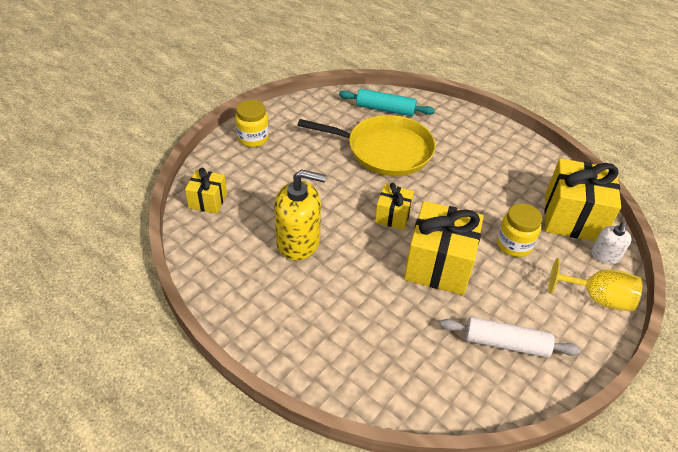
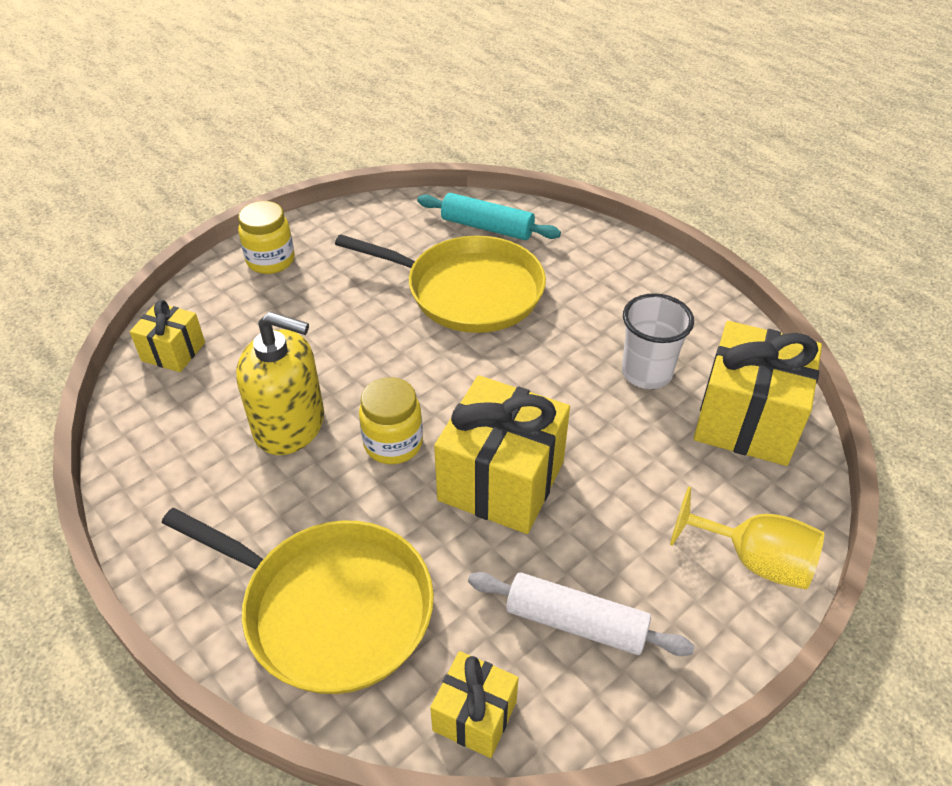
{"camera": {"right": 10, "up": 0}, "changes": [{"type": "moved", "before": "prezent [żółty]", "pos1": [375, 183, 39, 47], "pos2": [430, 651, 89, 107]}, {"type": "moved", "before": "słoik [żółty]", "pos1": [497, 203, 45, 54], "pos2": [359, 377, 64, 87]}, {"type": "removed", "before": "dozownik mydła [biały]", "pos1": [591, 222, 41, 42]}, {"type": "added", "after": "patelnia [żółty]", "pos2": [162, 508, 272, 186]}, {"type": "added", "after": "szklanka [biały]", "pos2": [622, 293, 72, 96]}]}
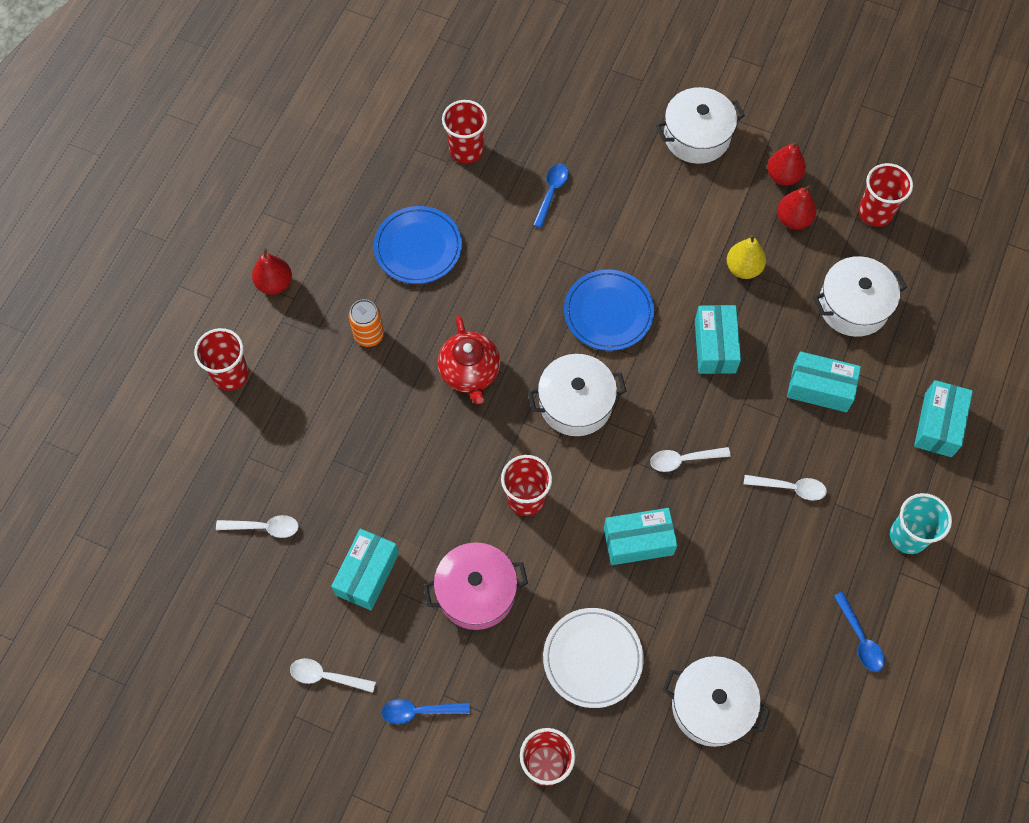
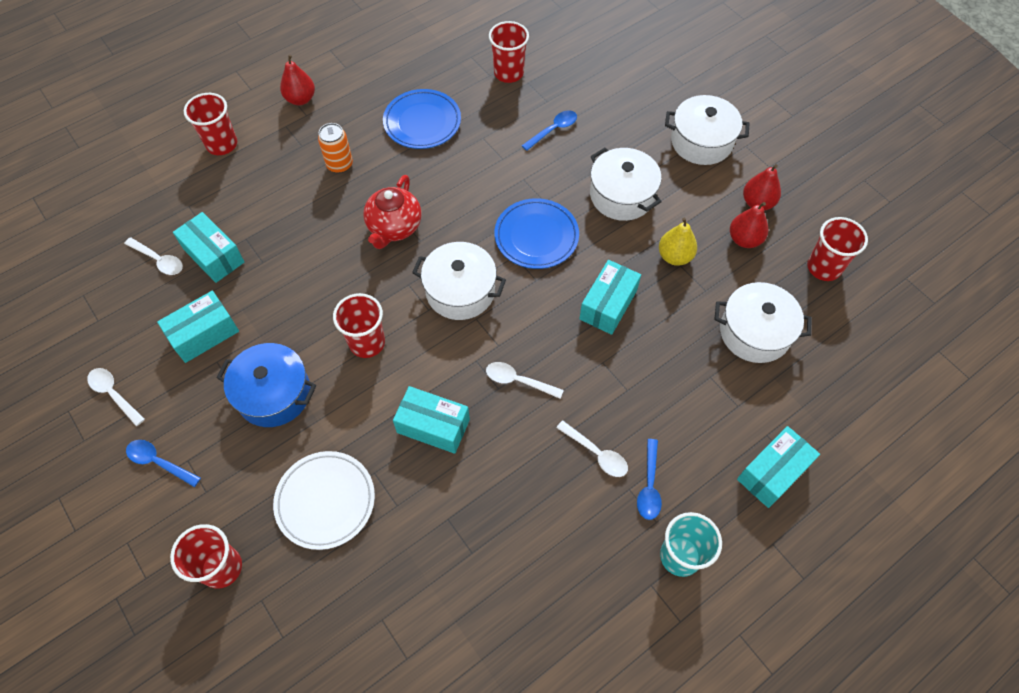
{"camera": {"right": 30, "up": -5}, "changes": [{"type": "recoloured", "before": "garnek [różowy]", "after": "garnek [niebieski]", "pos1": [423, 542, 105, 88], "pos2": [216, 343, 100, 84]}, {"type": "moved", "before": "garnek [biały]", "pos1": [662, 656, 108, 91], "pos2": [590, 148, 72, 73]}, {"type": "moved", "before": "pudełko [turkusowy]", "pos1": [787, 351, 74, 61], "pos2": [173, 212, 72, 71]}, {"type": "moved", "before": "łyżka [niebieski]", "pos1": [834, 592, 51, 80], "pos2": [637, 439, 25, 81]}]}
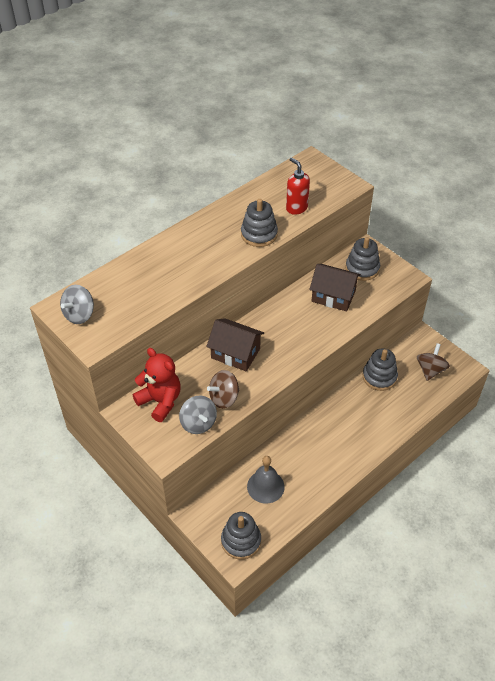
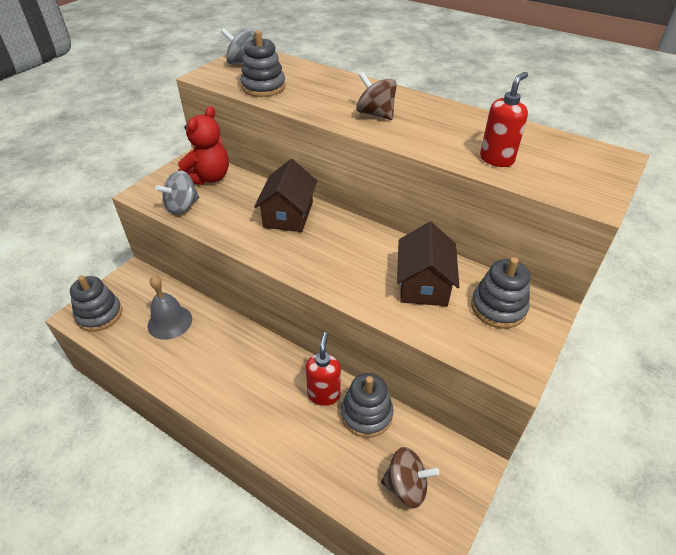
{"camera": {"right": 75, "up": -5}, "changes": [{"type": "moved", "before": "bączek [brązowy]", "pos1": [207, 370, 33, 39], "pos2": [356, 72, 41, 48]}, {"type": "moved", "before": "zabawka nakładanka [szary]", "pos1": [241, 199, 37, 48], "pos2": [240, 31, 46, 66]}, {"type": "added", "after": "dozownik mydła [czerwony]", "pos2": [305, 332, 36, 74]}]}
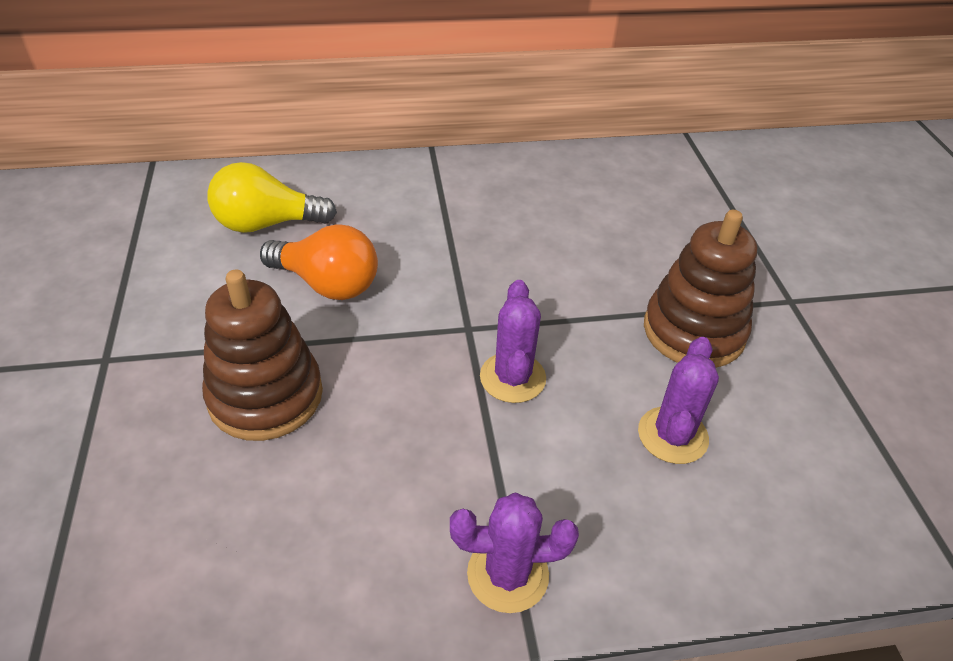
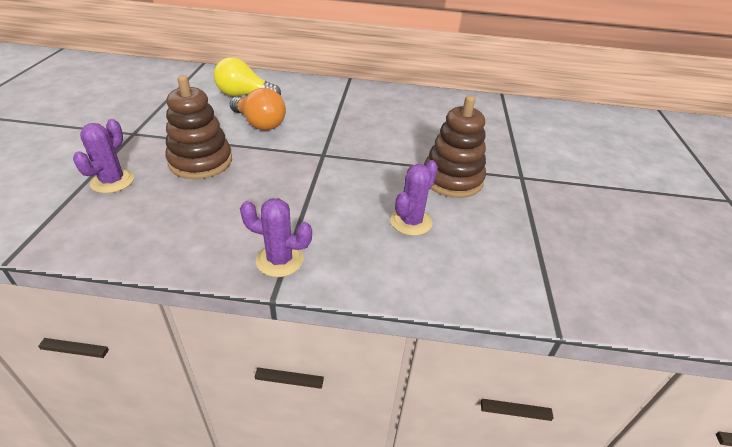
{"camera": {"right": 15, "up": -5}, "changes": [{"type": "moved", "before": "kaktus [fioletowy]", "pos1": [480, 280, 66, 123], "pos2": [73, 119, 61, 74]}]}
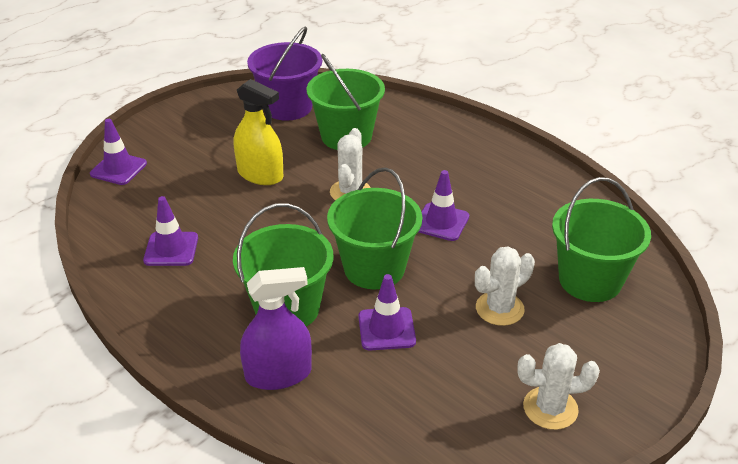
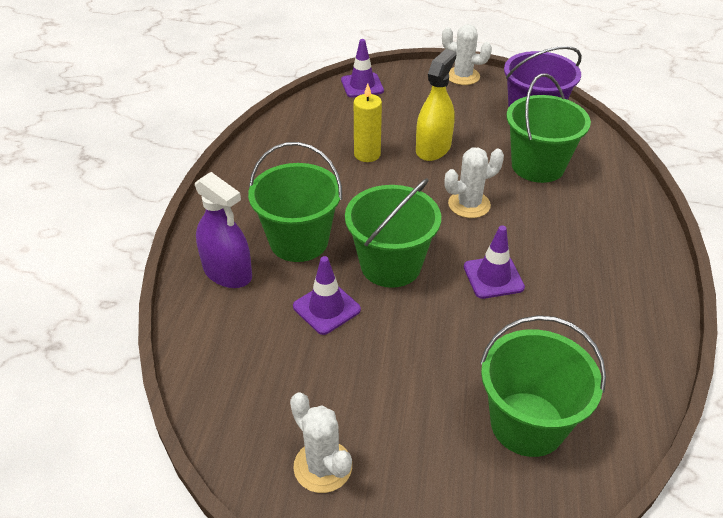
{"camera": {"right": 55, "up": 5}, "changes": [{"type": "removed", "before": "pachołek [fioletowy]", "pos1": [143, 196, 55, 70]}, {"type": "turned", "before": "spryskiwacz [żółty]", "pos1": [234, 79, 49, 106], "pos2": [416, 49, 40, 112], "turn": -150}, {"type": "moved", "before": "kaktus [biały]", "pos1": [475, 246, 60, 80], "pos2": [442, 24, 50, 61]}, {"type": "added", "after": "świeca [żółty]", "pos2": [354, 84, 28, 78]}]}
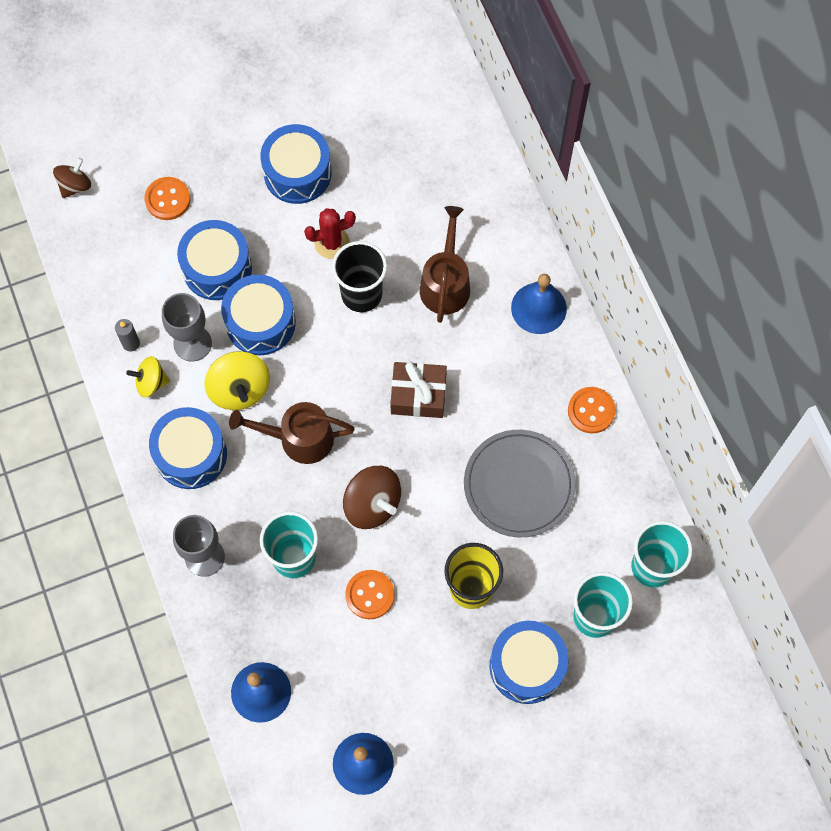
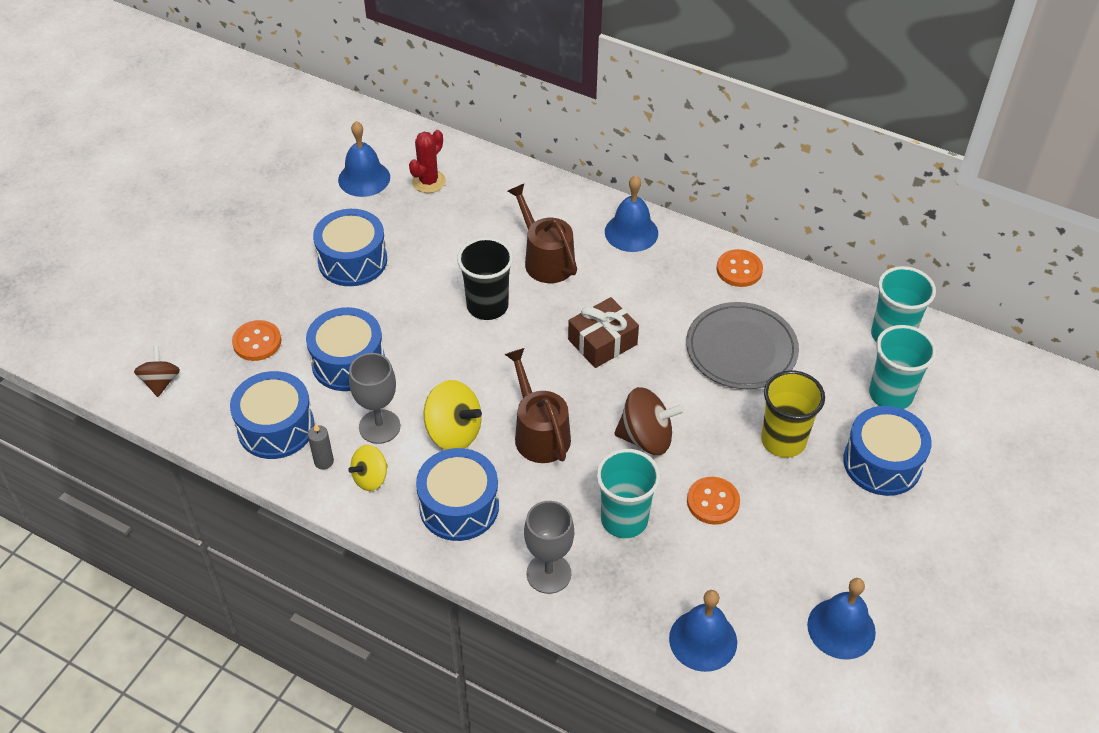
{"camera": {"right": -40, "up": -20}, "changes": [{"type": "moved", "before": "bęben [niebieski]", "pos1": [221, 275, 75, 81], "pos2": [230, 371, 85, 88]}, {"type": "turned", "before": "konewka [brązowy]", "pos1": [229, 402, 126, 62], "pos2": [504, 348, 67, 115], "turn": 105}, {"type": "moved", "before": "kaktus [czerwony]", "pos1": [304, 208, 52, 51], "pos2": [409, 130, 37, 63]}, {"type": "added", "after": "dzwonek [niebieski]", "pos2": [338, 121, 52, 76]}]}
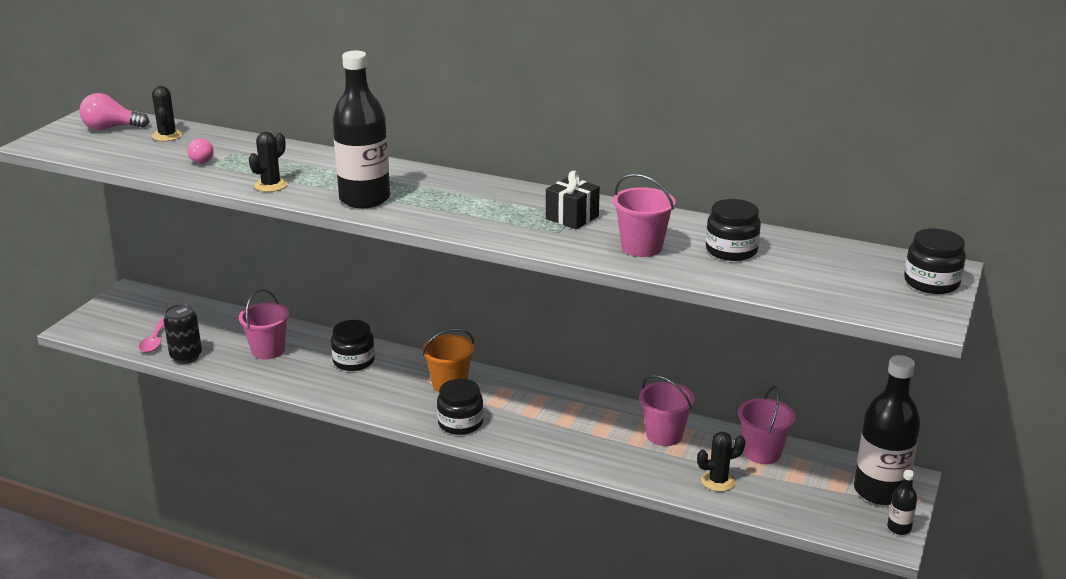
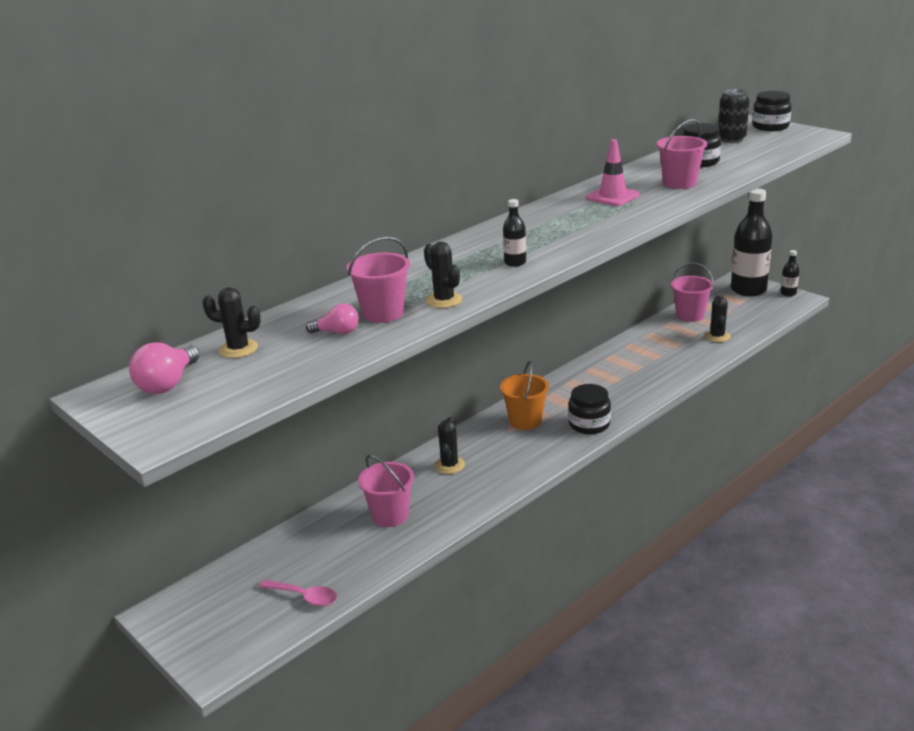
{"camera": {"right": -65, "up": 0}, "changes": [{"type": "moved", "before": "puszka [czarny]", "pos1": [164, 304, 38, 60], "pos2": [718, 89, 31, 54]}, {"type": "replaced", "before": "słoik [czarny]", "after": "kaktus [czarny]", "pos1": [331, 320, 44, 51], "pos2": [435, 417, 30, 57]}, {"type": "resized", "before": "butelka [czarny]", "pos1": [332, 51, 58, 157], "pos2": [503, 199, 23, 68], "scale": 0.43}, {"type": "replaced", "before": "prezent [czarny]", "after": "pachołek [różowy]", "pos1": [546, 171, 54, 58], "pos2": [586, 139, 54, 67]}, {"type": "moved", "before": "wiadro [różowy]", "pos1": [639, 375, 56, 71], "pos2": [346, 237, 64, 86]}]}
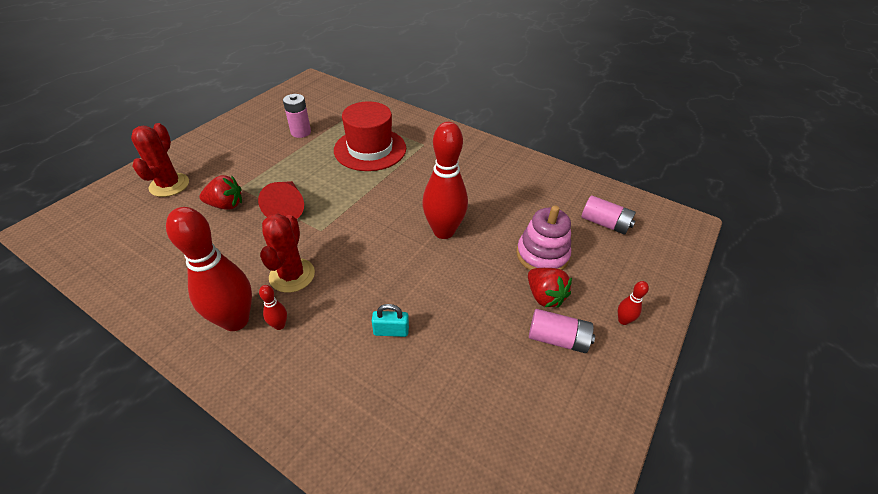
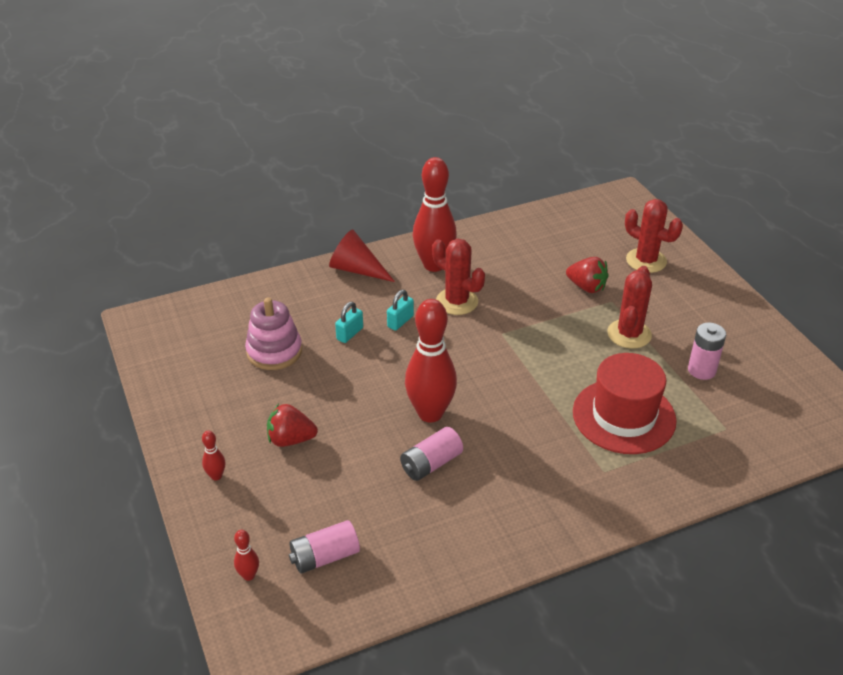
{"camera": {"right": 125, "up": -5}, "changes": [{"type": "turned", "before": "truskawka [czerwony]", "pos1": [199, 175, 43, 35], "pos2": [566, 257, 43, 36], "turn": -90}, {"type": "moved", "before": "stożek [czerwony]", "pos1": [258, 181, 46, 38], "pos2": [329, 230, 66, 52]}, {"type": "moved", "before": "kręgiel [czerwony]", "pos1": [259, 285, 28, 45], "pos2": [234, 530, 25, 51]}, {"type": "moved", "before": "zabawka nakładanka [różowy]", "pos1": [516, 205, 55, 65], "pos2": [245, 297, 57, 73]}, {"type": "moved", "before": "bateria [różowy]", "pos1": [529, 309, 66, 44], "pos2": [400, 427, 63, 54]}, {"type": "added", "after": "kłódka [turkusowy]", "pos2": [387, 290, 27, 41]}, {"type": "added", "after": "kaktus [czerwony]", "pos2": [607, 266, 45, 83]}]}
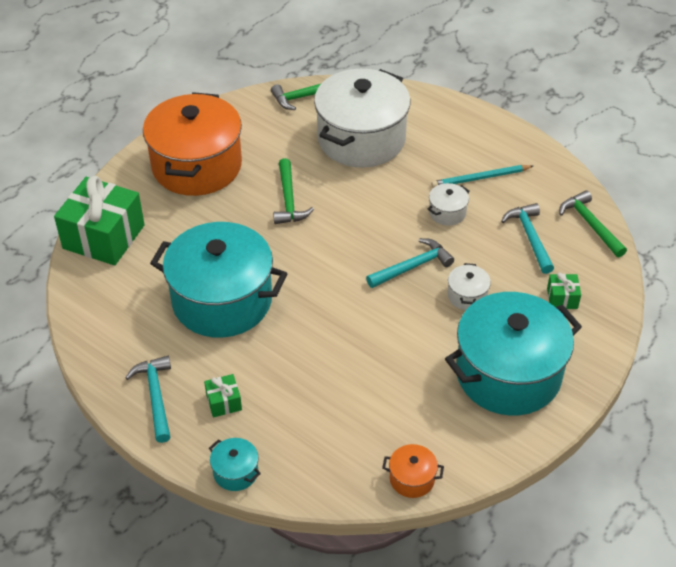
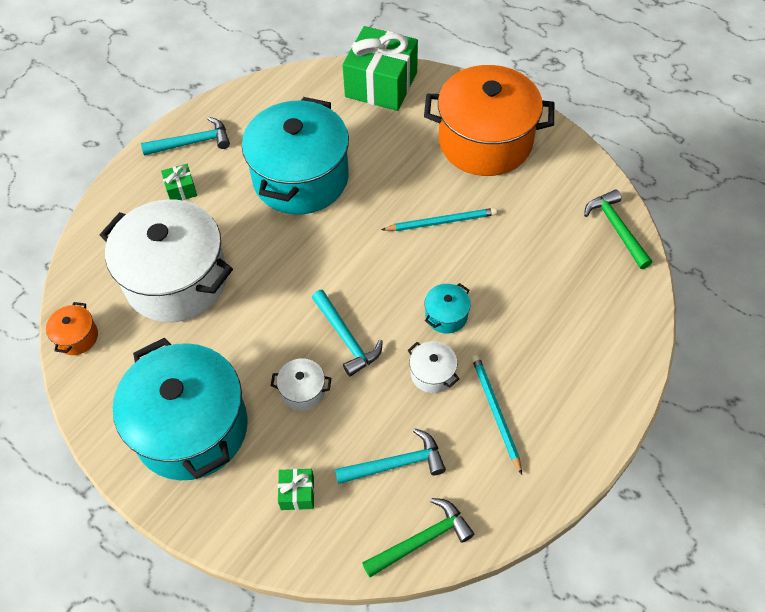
{"camera": {"right": 90, "up": 10}, "changes": [{"type": "moved", "before": "garnek [turkusowy]", "pos1": [209, 438, 52, 53], "pos2": [425, 283, 46, 50]}, {"type": "replaced", "before": "młotek [zielony]", "after": "ołówek [turkusowy]", "pos1": [273, 158, 41, 66], "pos2": [381, 208, 116, 23]}, {"type": "moved", "before": "garnek [biały]", "pos1": [314, 69, 97, 99], "pos2": [100, 199, 133, 123]}]}
